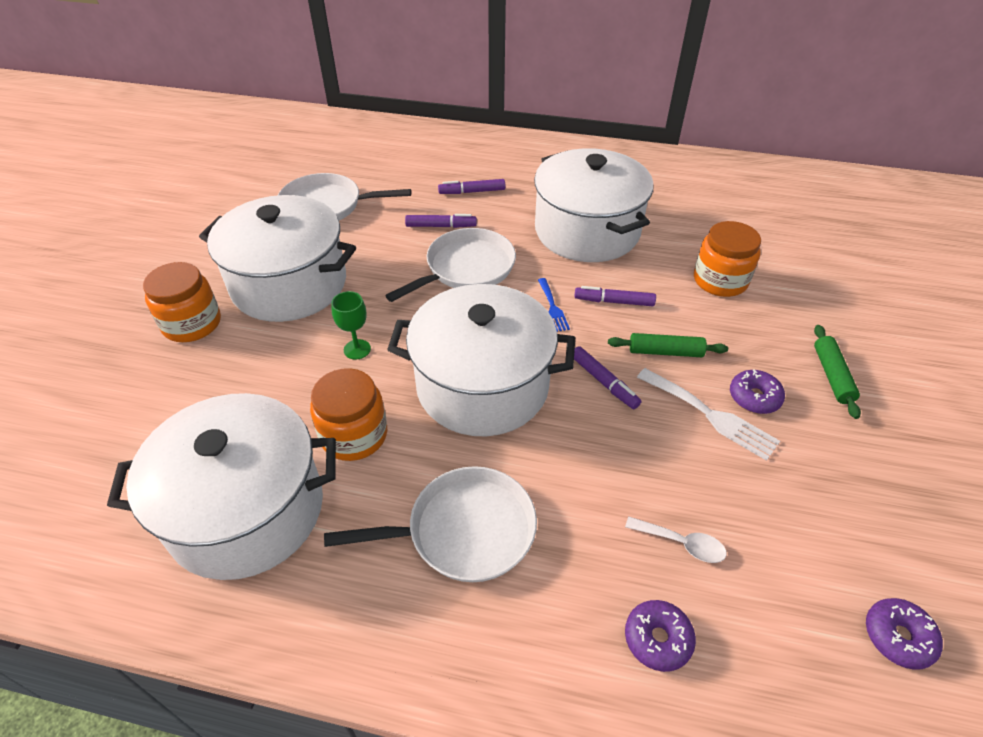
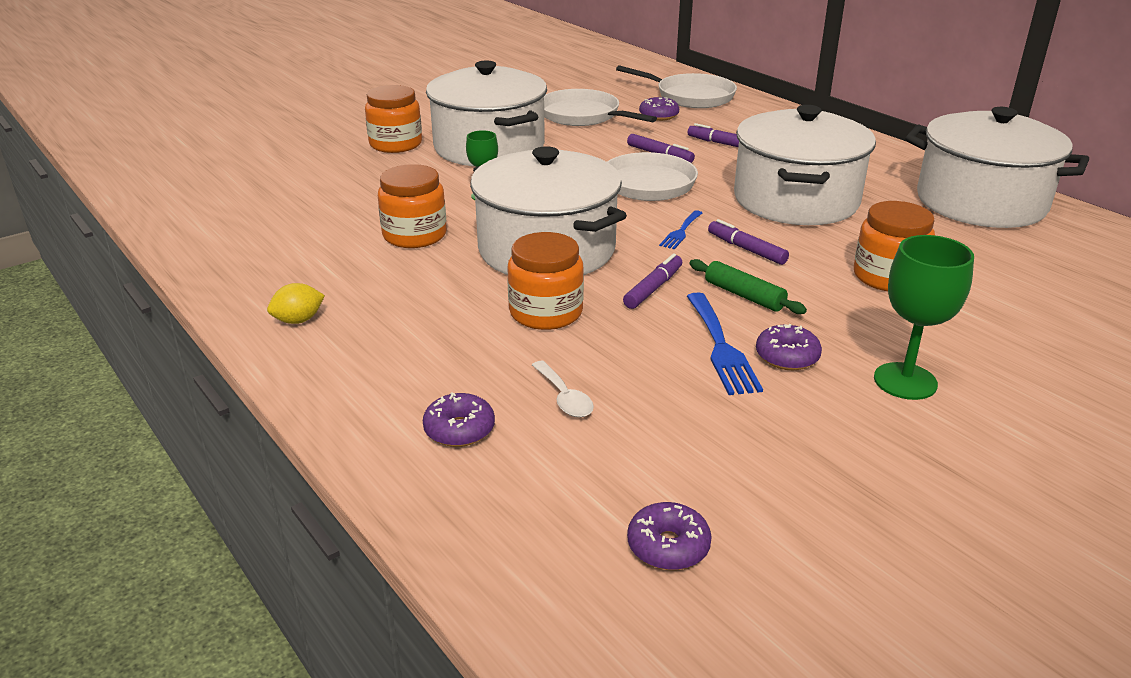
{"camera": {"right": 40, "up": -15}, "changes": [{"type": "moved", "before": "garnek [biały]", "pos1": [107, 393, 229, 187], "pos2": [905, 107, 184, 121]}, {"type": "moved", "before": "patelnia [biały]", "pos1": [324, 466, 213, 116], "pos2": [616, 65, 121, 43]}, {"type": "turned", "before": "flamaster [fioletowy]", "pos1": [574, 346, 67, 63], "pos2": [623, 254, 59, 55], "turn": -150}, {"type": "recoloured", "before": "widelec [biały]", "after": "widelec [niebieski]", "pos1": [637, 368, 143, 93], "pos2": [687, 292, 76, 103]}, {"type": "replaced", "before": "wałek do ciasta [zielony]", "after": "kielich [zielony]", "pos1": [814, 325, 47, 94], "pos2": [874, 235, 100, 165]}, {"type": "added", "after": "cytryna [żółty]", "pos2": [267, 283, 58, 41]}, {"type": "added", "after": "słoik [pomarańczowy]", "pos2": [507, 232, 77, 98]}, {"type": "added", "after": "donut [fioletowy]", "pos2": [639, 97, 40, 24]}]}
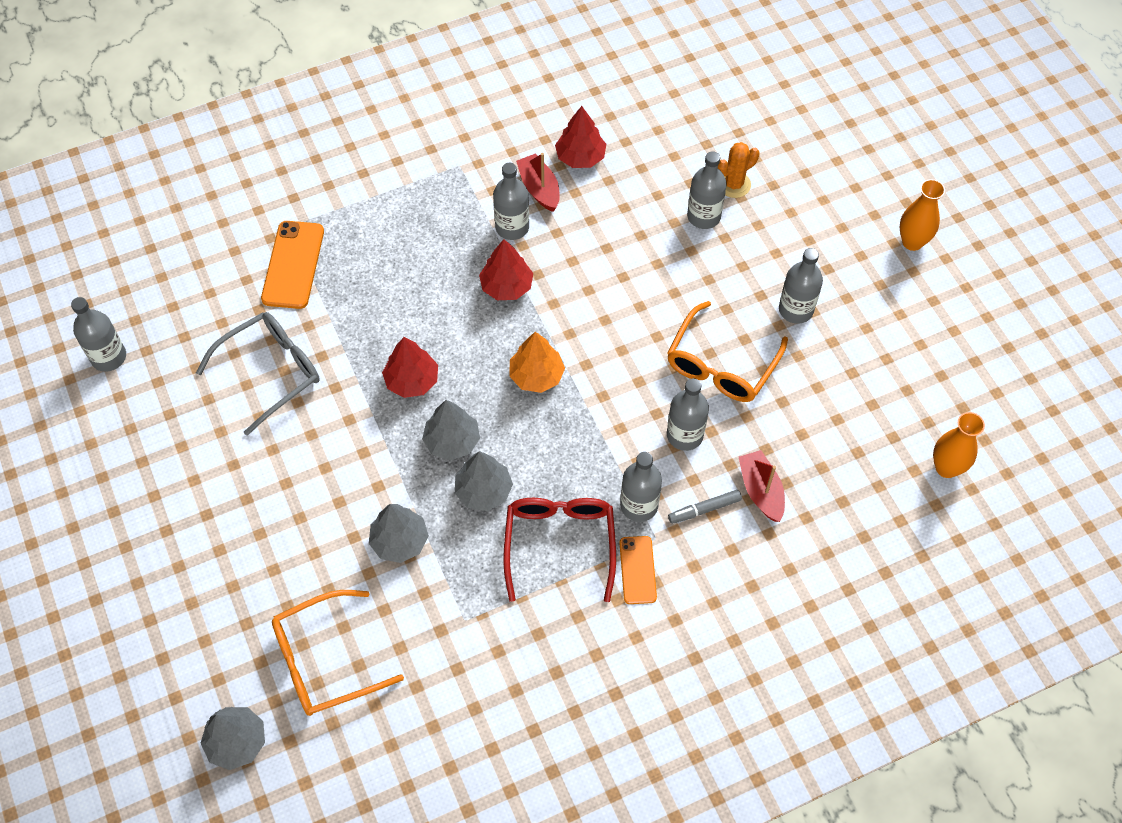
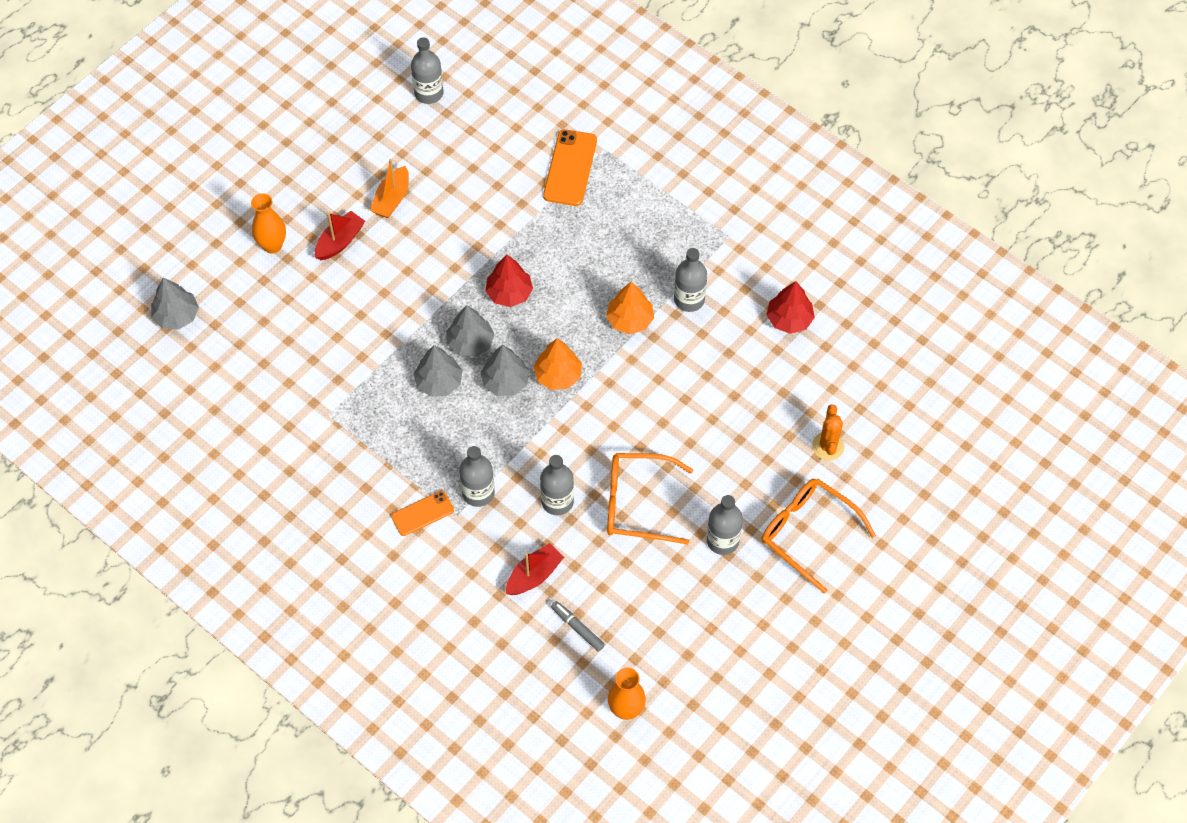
{"camera": {"right": 65, "up": 0}, "changes": [{"type": "removed", "before": "okulary [szary]", "pos1": [196, 312, 124, 124]}, {"type": "turned", "before": "telefon [pomarańczowy]", "pos1": [261, 221, 63, 88], "pos2": [543, 129, 54, 77], "turn": -60}, {"type": "moved", "before": "okulary [pomarańczowy]", "pos1": [272, 590, 132, 126], "pos2": [762, 478, 114, 116]}, {"type": "moved", "before": "drzewko [szary]", "pos1": [369, 504, 60, 59], "pos2": [480, 345, 49, 51]}, {"type": "recoloured", "before": "drzewko [czerwony]", "after": "drzewko [pomarańczowy]", "pos1": [479, 239, 54, 61], "pos2": [606, 282, 48, 52]}, {"type": "removed", "before": "okulary [czerwony]", "pos1": [503, 498, 113, 104]}, {"type": "moved", "before": "łódka [czerwony]", "pos1": [516, 153, 44, 59], "pos2": [315, 211, 50, 49]}, {"type": "moved", "before": "flamaster [szary]", "pos1": [668, 490, 74, 34], "pos2": [551, 601, 54, 50]}, {"type": "removed", "before": "butelka [szary]", "pos1": [687, 151, 40, 78]}, {"type": "turned", "before": "kaktus [pomarańczowy]", "pos1": [718, 142, 41, 56], "pos2": [812, 405, 33, 55], "turn": 60}, {"type": "moved", "before": "wazon [pomarańczowy]", "pos1": [900, 179, 45, 72], "pos2": [251, 194, 35, 60]}, {"type": "added", "after": "łódka [pomarańczowy]", "pos2": [370, 159, 39, 59]}]}
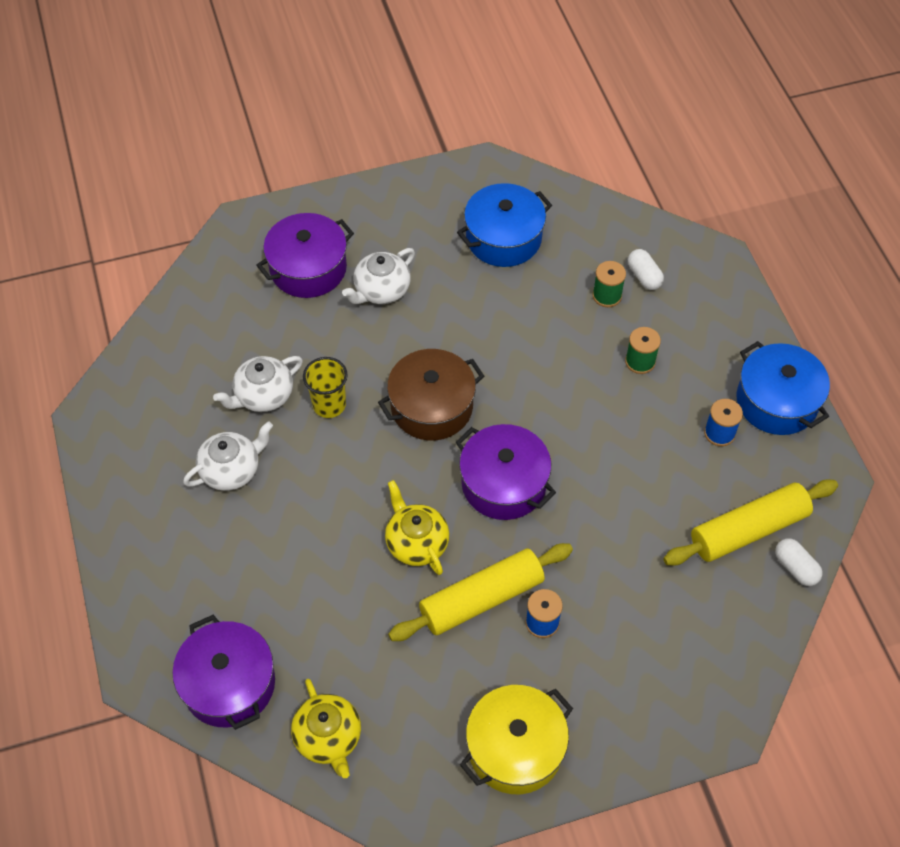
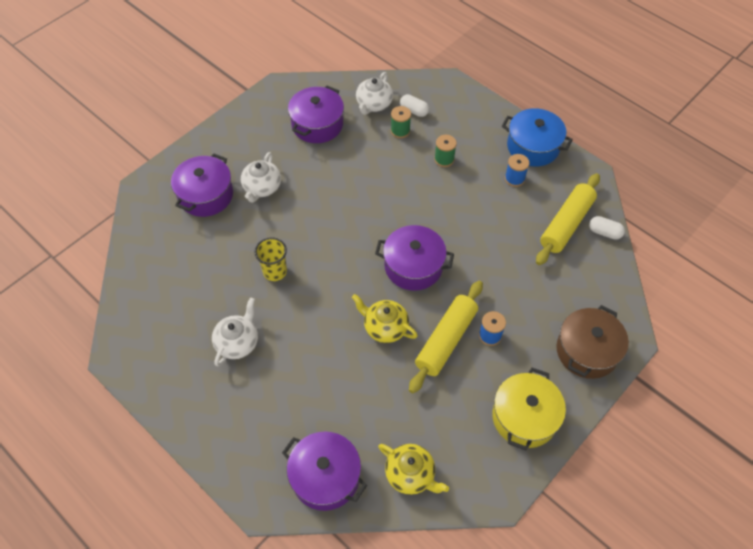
{"camera": {"right": -30, "up": 0}, "changes": [{"type": "moved", "before": "imbryk [biały]", "pos1": [213, 356, 90, 56], "pos2": [356, 72, 37, 43]}, {"type": "moved", "before": "garnek [brązowy]", "pos1": [378, 349, 106, 92], "pos2": [556, 305, 73, 74]}, {"type": "recoloured", "before": "garnek [niebieski]", "after": "garnek [fioletowy]", "pos1": [457, 183, 95, 84], "pos2": [288, 86, 56, 57]}]}
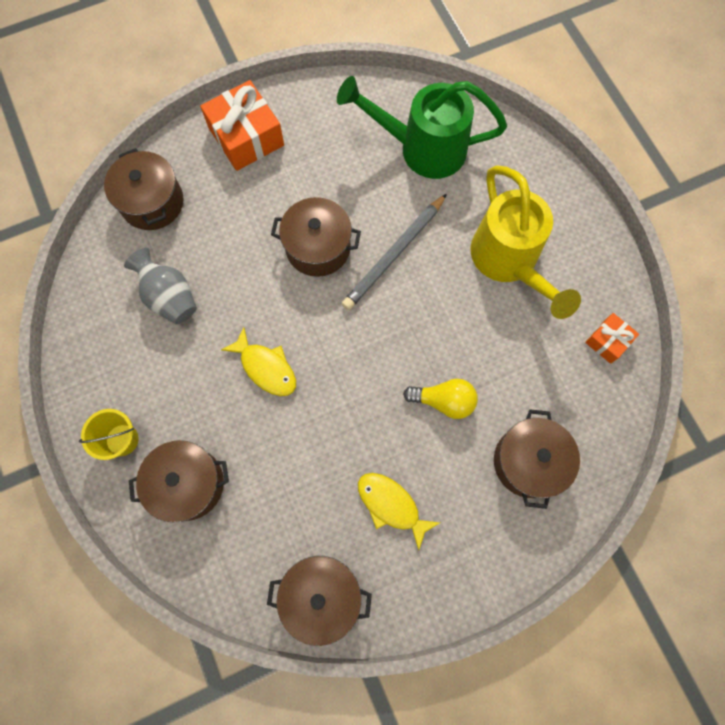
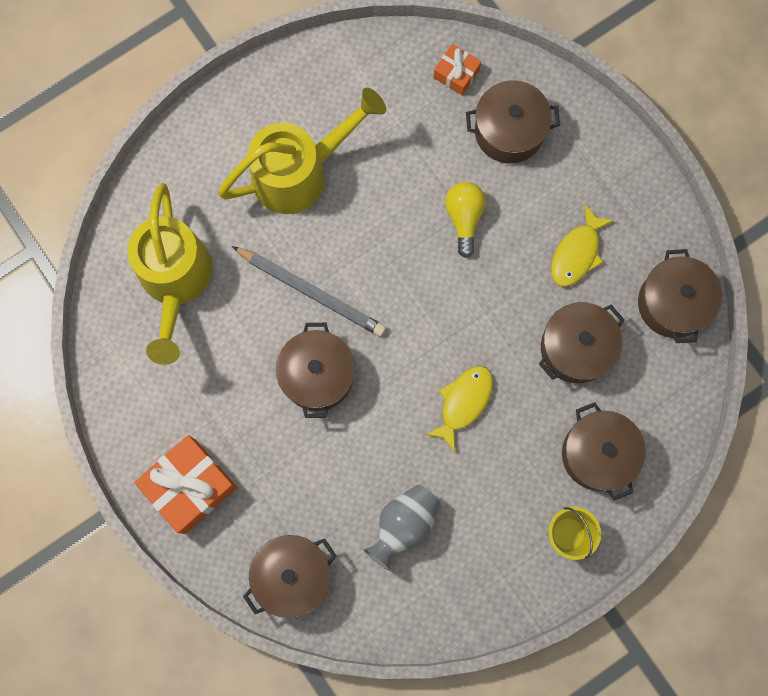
{"camera": {"right": -100, "up": 5}, "changes": [{"type": "recoloured", "before": "konewka [zielony]", "after": "konewka [żółty]", "pos1": [337, 76, 170, 103], "pos2": [127, 183, 85, 182]}, {"type": "moved", "before": "prezent [pomarańczowy]", "pos1": [585, 313, 54, 51], "pos2": [433, 44, 48, 51]}, {"type": "added", "after": "garnek [brązowy]", "pos2": [539, 302, 86, 81]}]}
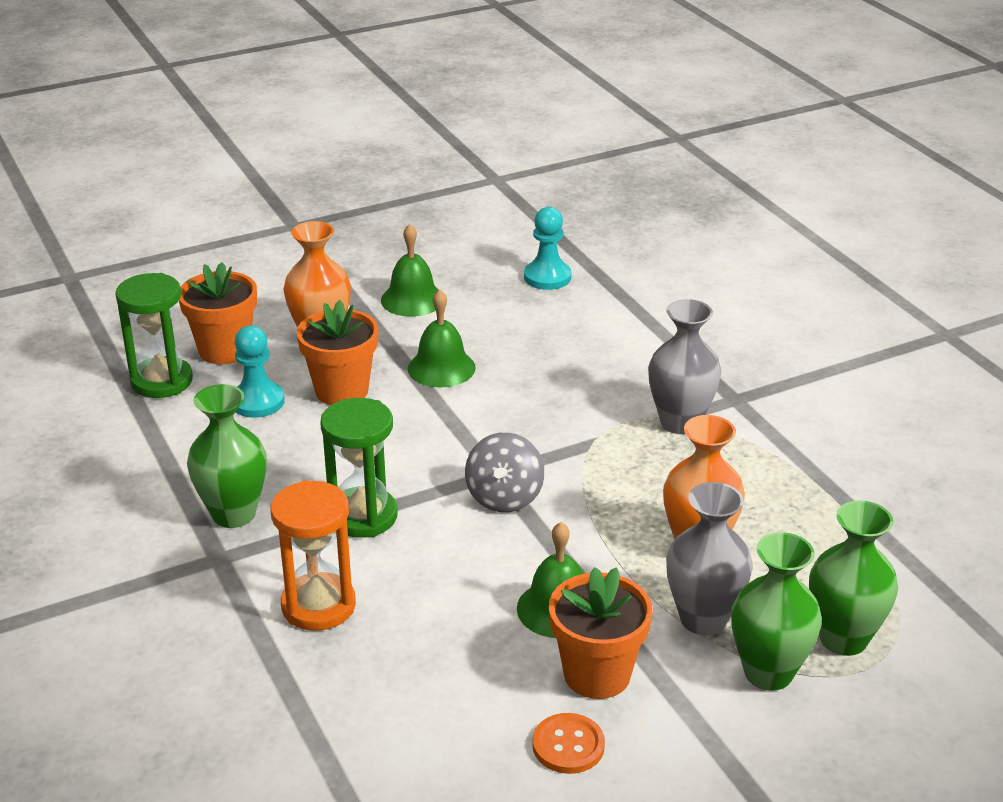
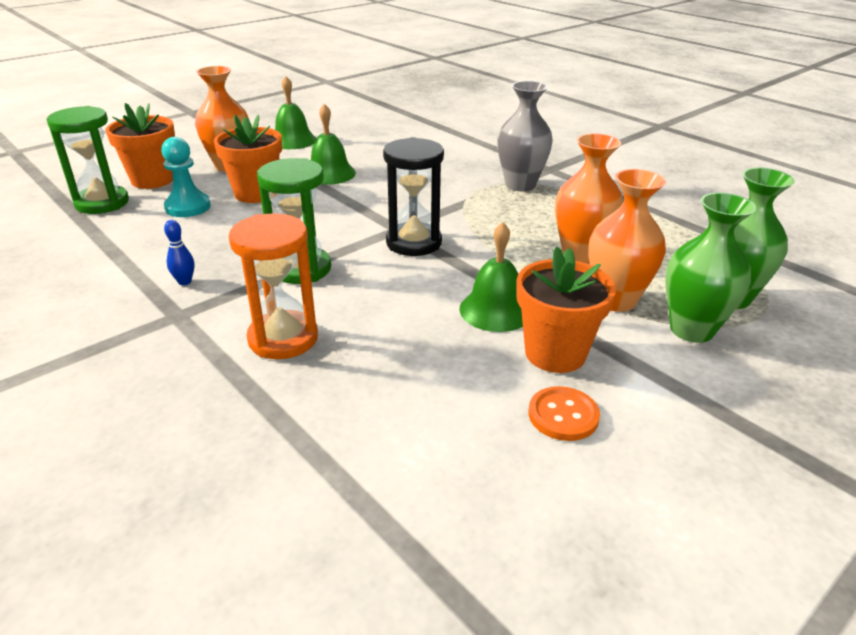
{"camera": {"right": -15, "up": 0}, "changes": [{"type": "replaced", "before": "wazon [zielony]", "after": "kręgiel [niebieski]", "pos1": [187, 384, 80, 144], "pos2": [164, 220, 31, 65]}, {"type": "replaced", "before": "bączek [szary]", "after": "klepsydra [czarny]", "pos1": [465, 432, 80, 81], "pos2": [383, 137, 61, 119]}, {"type": "removed", "before": "pionek [turkusowy]", "pos1": [524, 207, 47, 83]}, {"type": "recoloured", "before": "wazon [szary]", "after": "wazon [pomarańczowy]", "pos1": [666, 482, 87, 153], "pos2": [588, 169, 78, 143]}]}
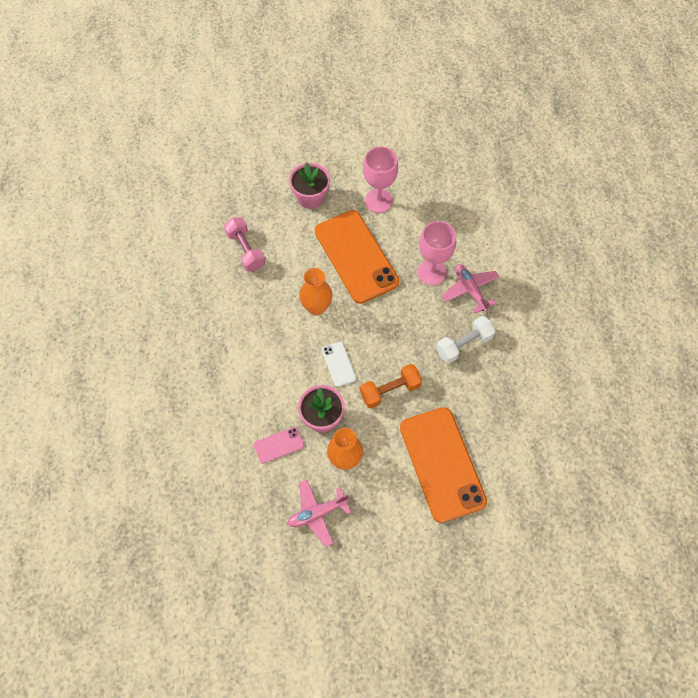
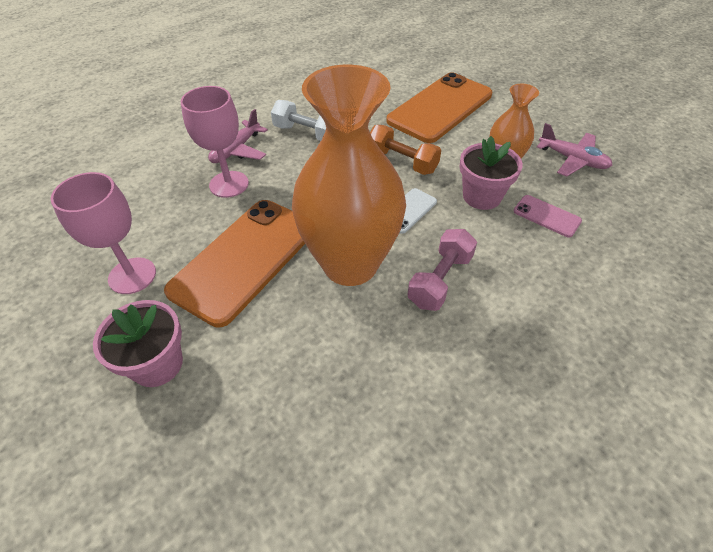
{"camera": {"right": -120, "up": -15}, "changes": [{"type": "moved", "before": "hantel [różowy]", "pos1": [224, 217, 41, 55], "pos2": [407, 229, 70, 82]}, {"type": "resized", "before": "wazon [pomarańczowy]", "pos1": [299, 268, 33, 47], "pos2": [292, 64, 114, 222], "scale": 2.01}]}
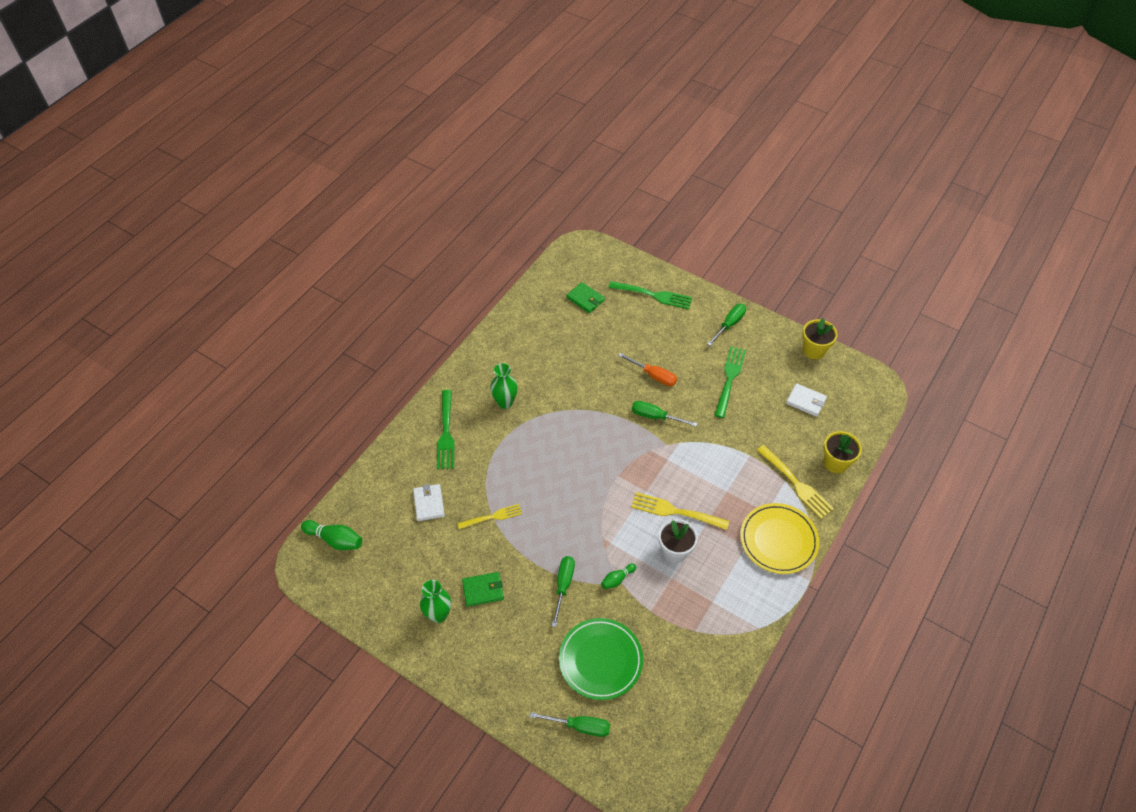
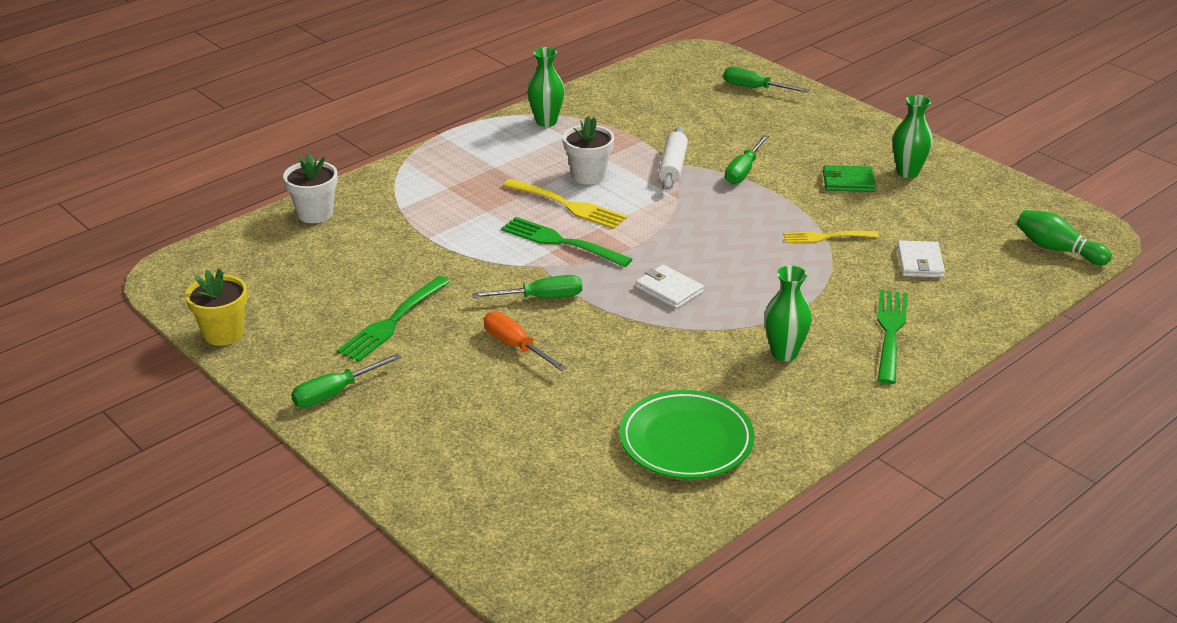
{"camera": {"right": -165, "up": -20}, "changes": [{"type": "moved", "before": "talerz [zielony]", "pos1": [559, 618, 84, 82], "pos2": [620, 390, 135, 89]}, {"type": "removed", "before": "portfel [zielony]", "pos1": [567, 282, 38, 31]}, {"type": "replaced", "before": "kręgiel [zielony]", "after": "wałek do ciasta [biały]", "pos1": [601, 563, 35, 26], "pos2": [659, 127, 29, 63]}, {"type": "moved", "before": "widelec [zielony]", "pos1": [608, 281, 84, 28], "pos2": [501, 217, 131, 50]}, {"type": "turned", "before": "śrubokręt [zielony]", "pos1": [632, 401, 66, 26], "pos2": [472, 275, 110, 23], "turn": -45}, {"type": "removed", "before": "talerz [żółty]", "pos1": [740, 503, 79, 71]}, {"type": "removed", "before": "widelec [żółty]", "pos1": [757, 445, 77, 74]}, {"type": "moved", "before": "portfel [biały]", "pos1": [786, 383, 41, 34], "pos2": [636, 265, 68, 44]}, {"type": "recoloured", "before": "doniczka [żółty]", "after": "doniczka [biały]", "pos1": [824, 431, 38, 42], "pos2": [283, 154, 55, 69]}, {"type": "added", "after": "wazon [zielony]", "pos2": [527, 47, 38, 80]}]}
